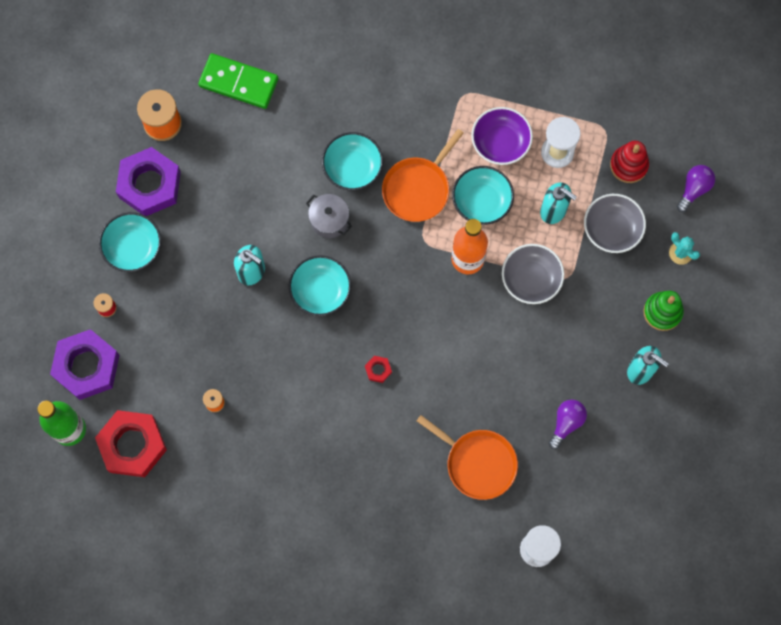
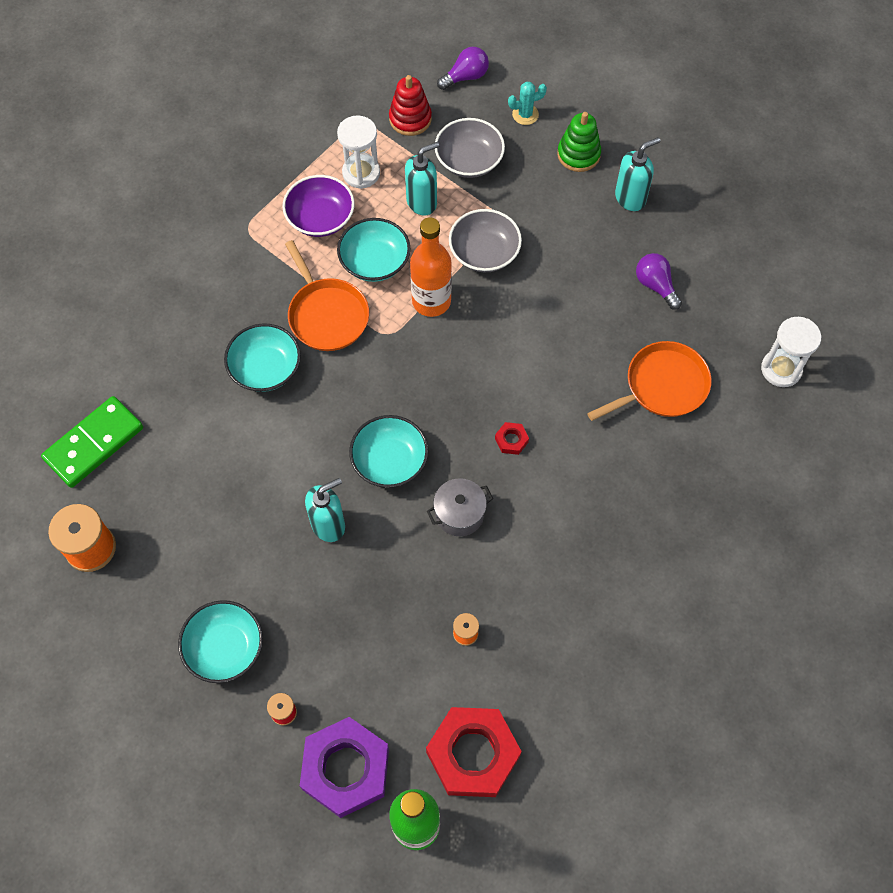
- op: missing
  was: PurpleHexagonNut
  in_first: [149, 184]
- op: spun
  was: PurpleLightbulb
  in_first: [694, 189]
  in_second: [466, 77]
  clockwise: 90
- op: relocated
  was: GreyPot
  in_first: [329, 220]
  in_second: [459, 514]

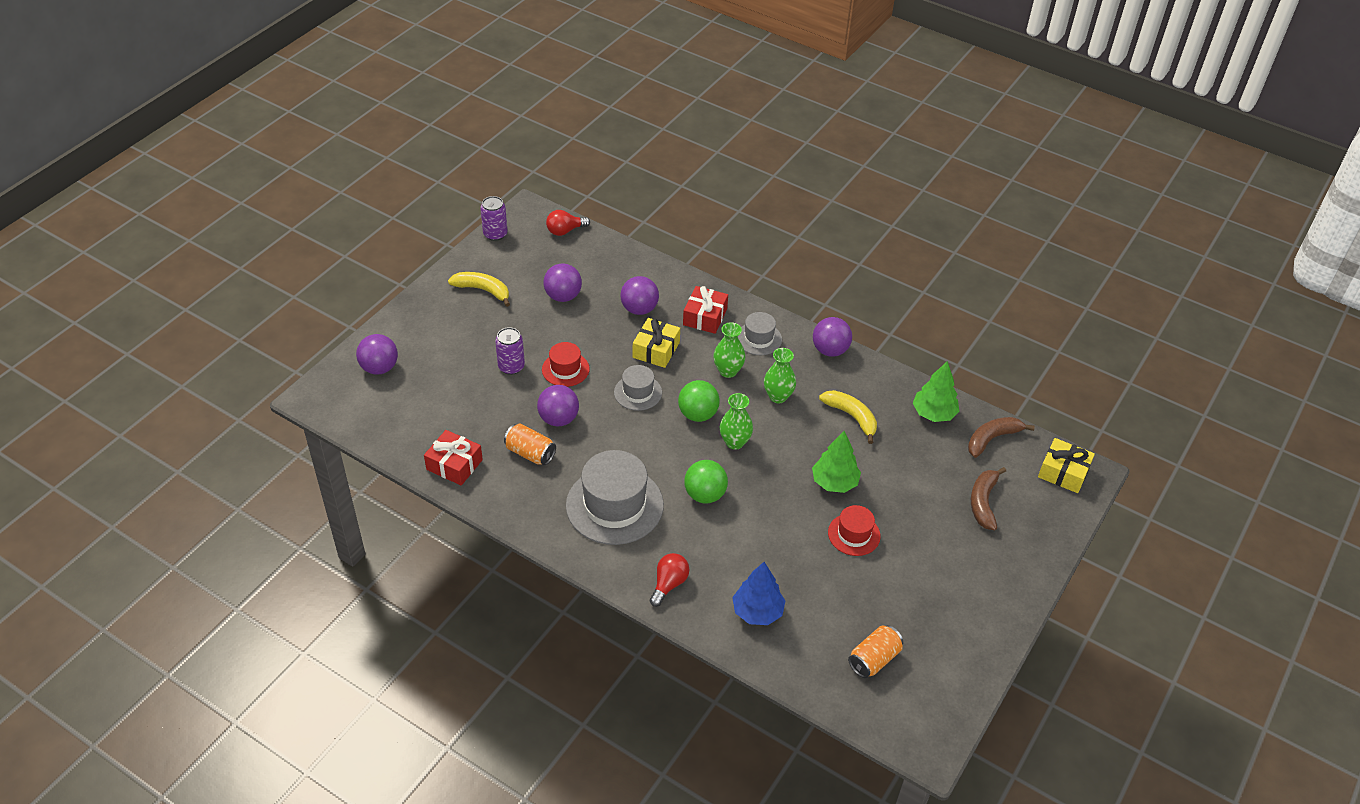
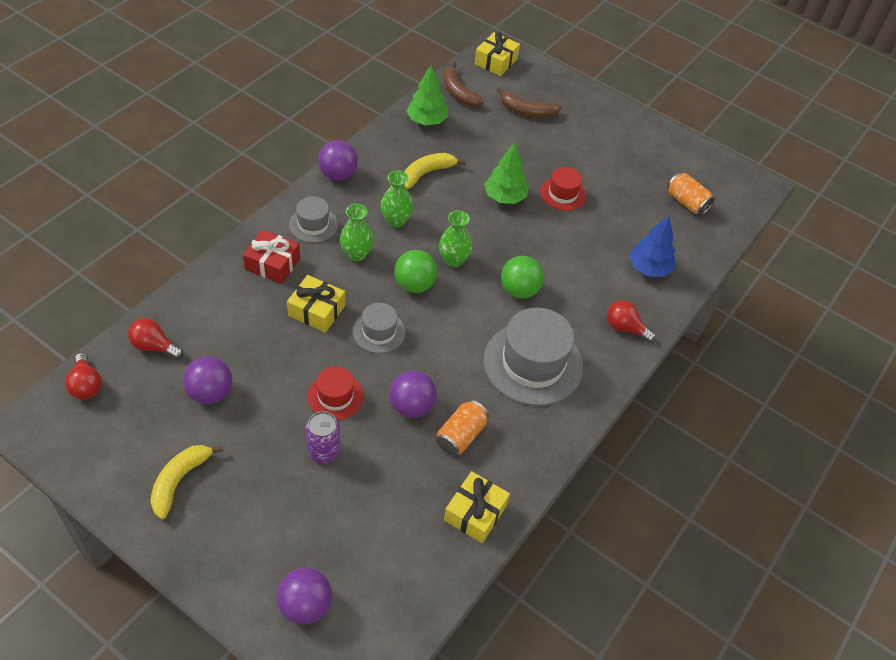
- op: missing
  was: PurpleSodaCan
  in_first: [495, 234]
- op: missing
  was: PurpleSphere
  in_first: [639, 309]
- op: colour
  was: ScarletPresent
  now: BrightYellowPresent
  in_first: [454, 464]
  in_second: [475, 513]
- op: appeared
  now: ScarletLightbulb
  in_second: [154, 346]

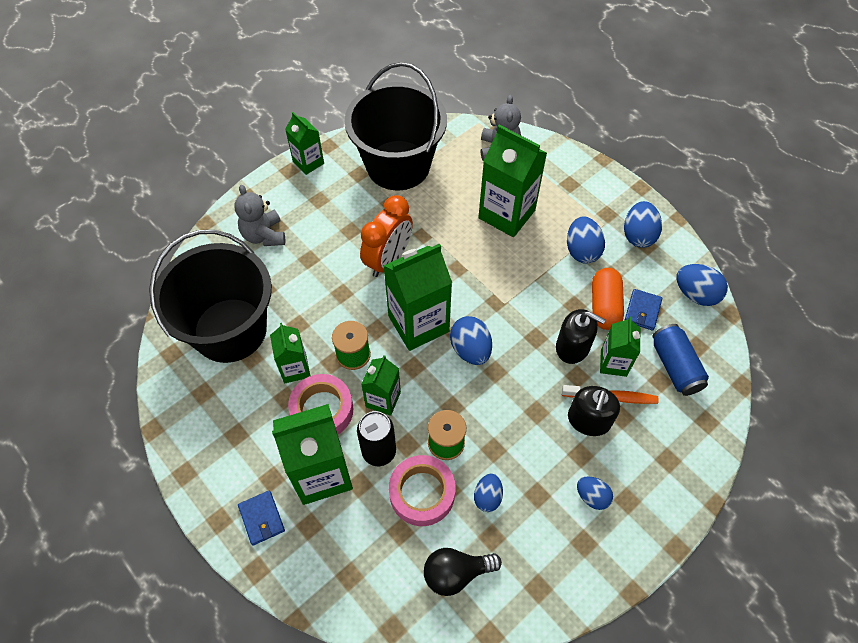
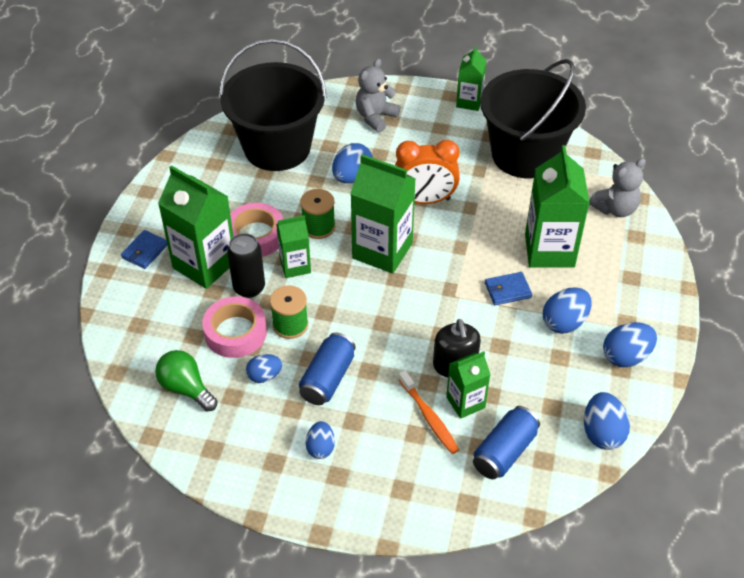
- op: missing
  was: OrangeCapsule
  in_first: [604, 306]
- op: relocated
  was: BlueBillfold
  in_first: [642, 311]
  in_second: [507, 290]
- op: relocated
  was: BlueToyEgg
  in_first: [470, 349]
  in_second: [352, 177]
- op: missing
  was: LeafGreenJuiceCarton
  in_first: [295, 369]
- op: missing
  was: JetBlackSoapPump
  in_first: [589, 420]
- op: colour
  was: JetBlackLightbulb
  now: LeafGreenLightbulb
  in_first: [456, 573]
  in_second: [186, 388]
- op: appeared
  now: BlueSodaCan
  in_second: [327, 378]

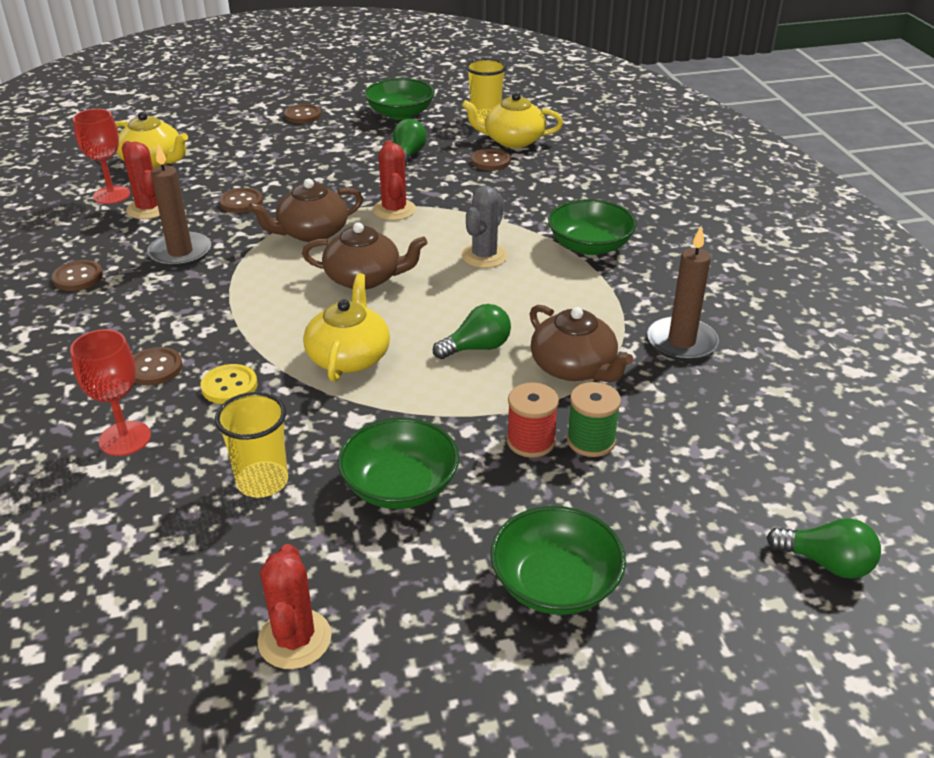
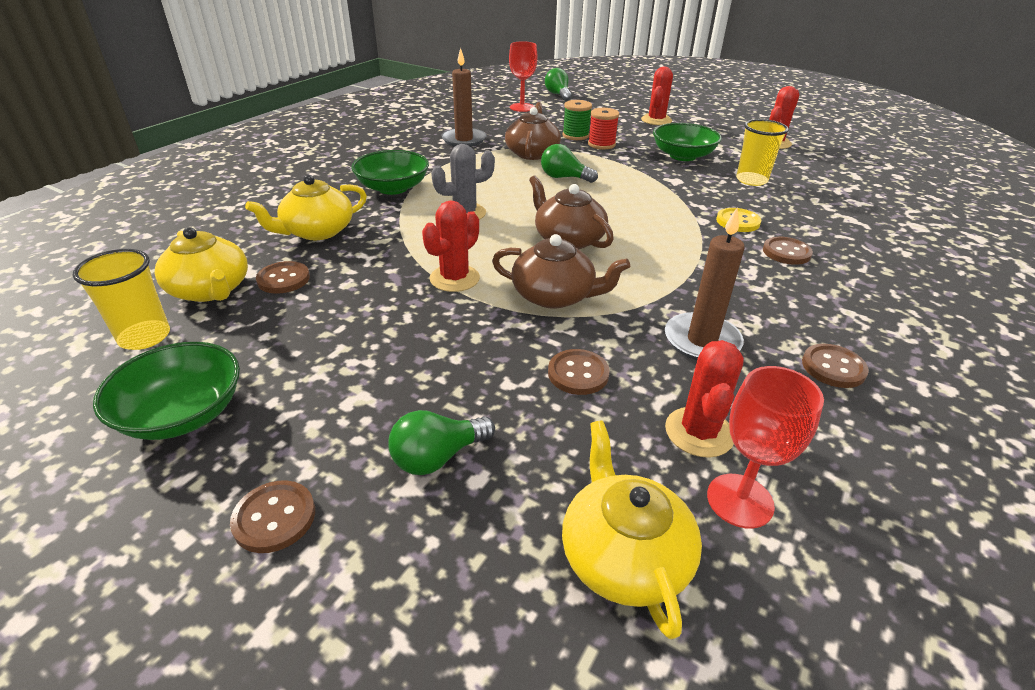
- op: relocated
  was: LeafGreenLightbulb
  in_first: [408, 155]
  in_second: [438, 457]
- op: relocated
  was: BrightYellowChinaTeapot
  in_first: [349, 357]
  in_second: [317, 231]
- op: relocated
  was: ScarletChalice
  in_first: [125, 438]
  in_second: [522, 107]
- op: exchanged
  was: LeafGreenServingBowl
  now: ScarletCactus
  in_first: [555, 583]
  in_second: [656, 120]

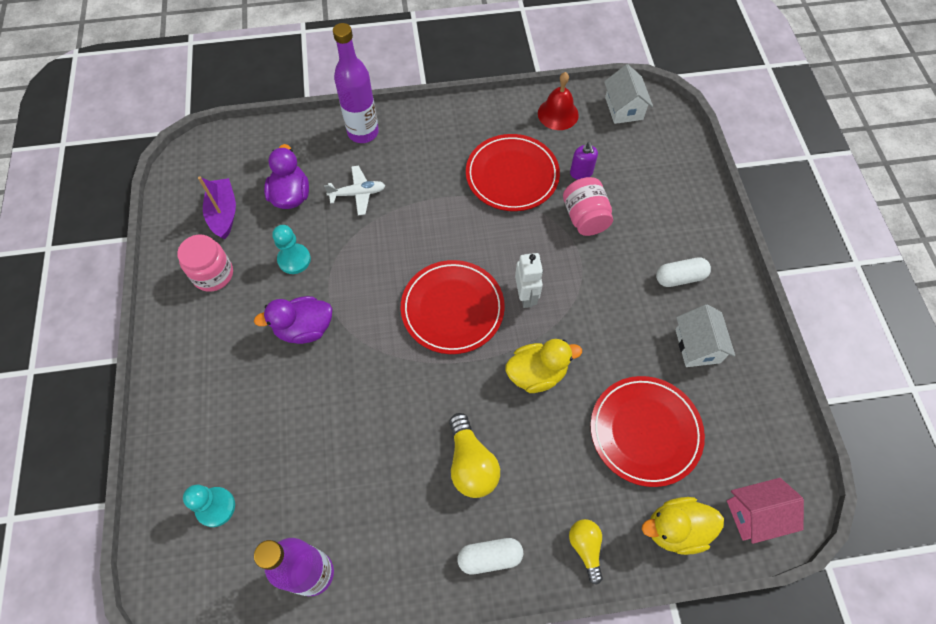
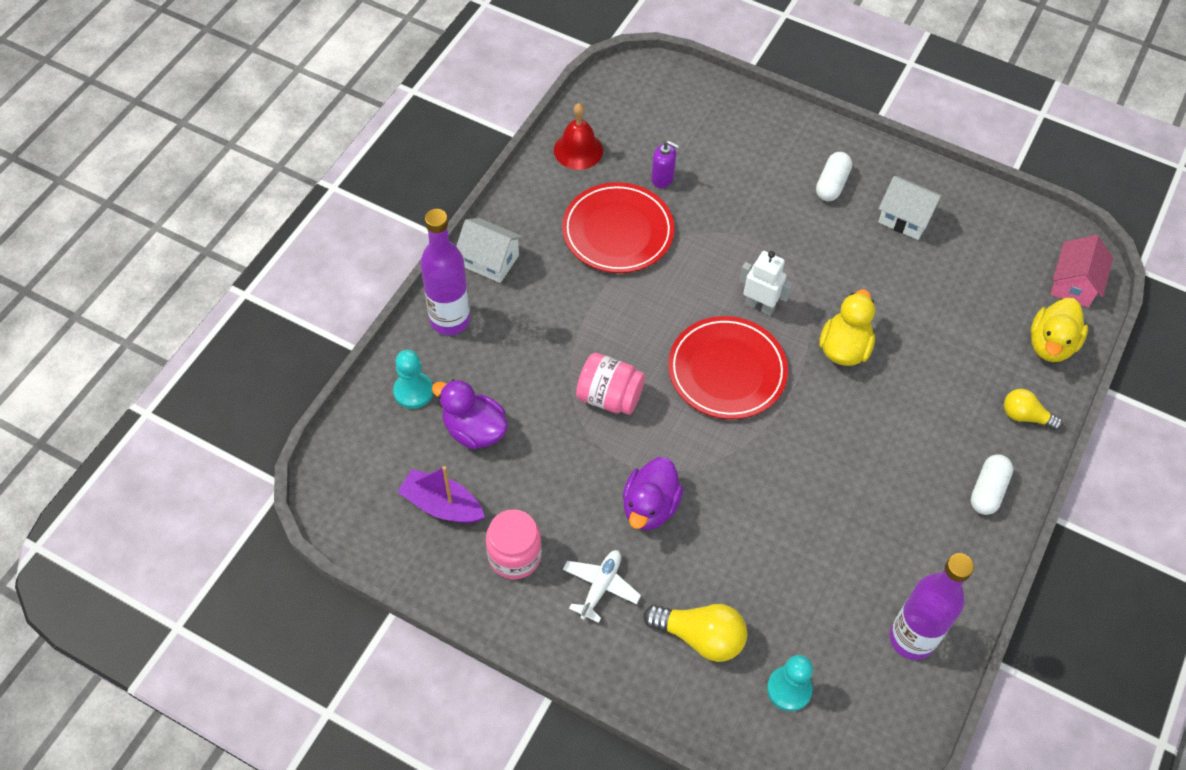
- op: relocated
  was: PureWhiteCottage
  in_first: [623, 108]
  in_second: [490, 260]
- op: relocated
  was: PureWhiteToyPlane
  in_first: [358, 194]
  in_second: [600, 587]
- op: relocated
  was: RosyJamJar
  in_first: [585, 217]
  in_second: [609, 397]
- op: relocated
  was: TealGamePawn
  in_first: [294, 259]
  in_second: [413, 391]
- op: missing
  was: ScarletDinnerPlate
  in_first: [645, 431]
- op: relocated
  was: BrightYellowLightbulb
  in_first: [471, 464]
  in_second: [700, 637]

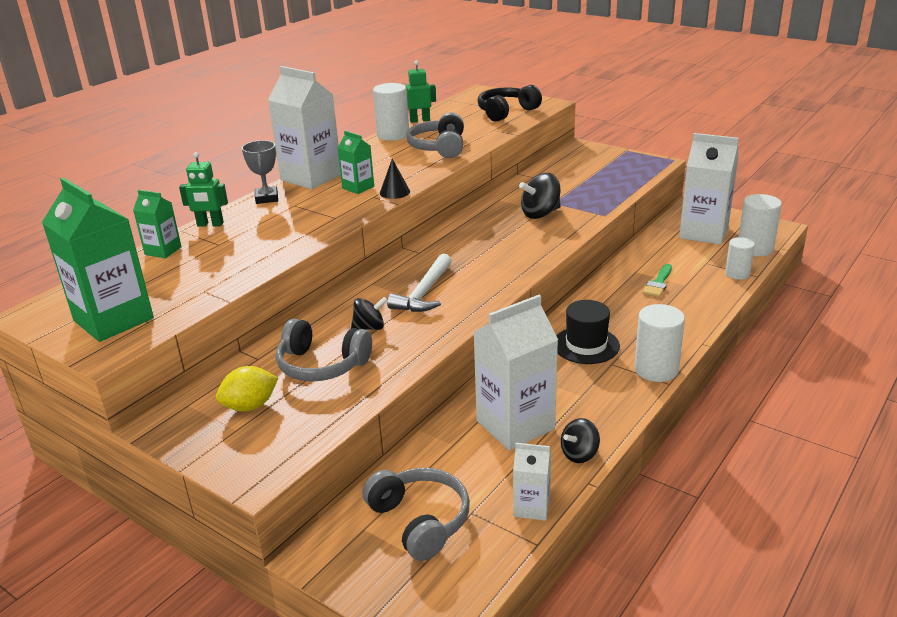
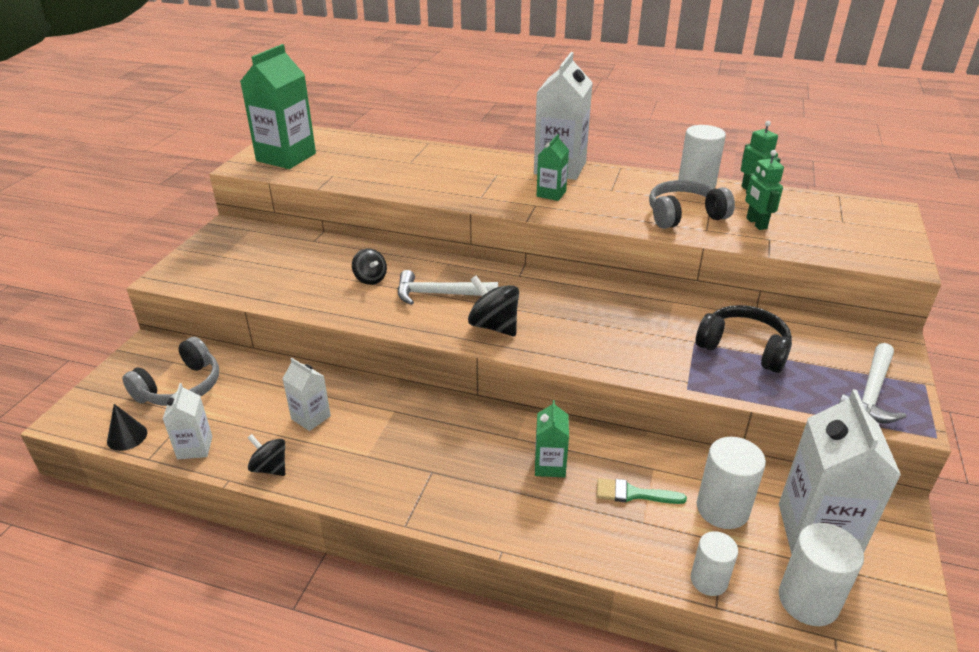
- op: relocated
  was: JetBlackHeadset
  in_first: [506, 112]
  in_second: [743, 348]
- op: missing
  was: GreyTrophy
  in_first: [267, 198]
- op: relocated
  was: LeafGreenToyRobot
  in_first: [210, 224]
  in_second: [756, 223]
- op: relocated
  was: JetBlackConeShape
  in_first: [394, 192]
  in_second: [127, 436]
- op: relocated
  was: JetBlackSpinningTop
  in_first: [540, 214]
  in_second: [494, 326]
- op: relocated
  was: LeafGreenJuiceCarton
  in_first: [163, 251]
  in_second: [550, 465]
- op: size
  was: PureWhiteJuiceCarton
  in_first: [515, 425]
  in_second: [311, 417]
  ratio: 0.51
- op: missing
  was: JetBlackHat
  in_first: [586, 345]
- op: relocated
  was: PureWhiteSolidCylinder
  in_first: [656, 369]
  in_second: [722, 509]
- op: missing
  was: GreyHeadset
  in_first: [322, 365]
- op: missing
  was: BrightYellowToyLemon
  in_first: [250, 406]
- op: appeared
  now: PureWhiteClawHammer
  in_second: [871, 393]

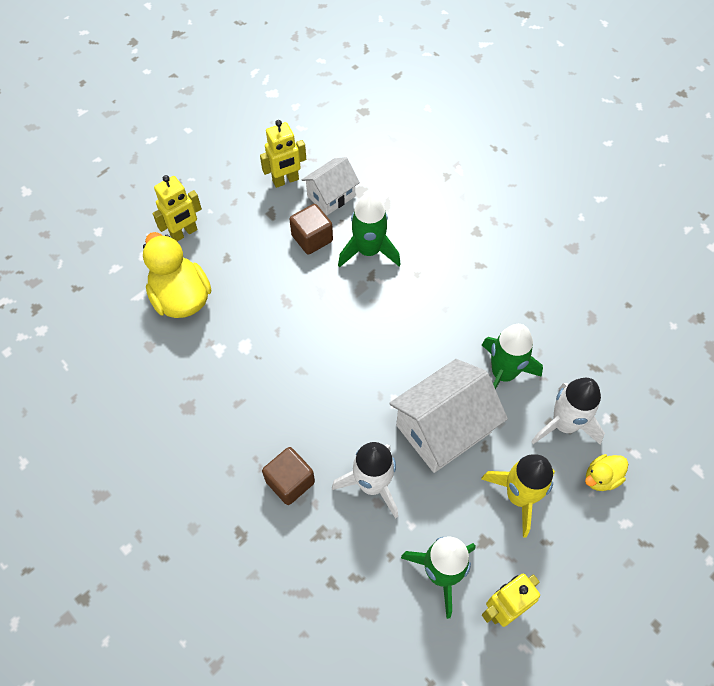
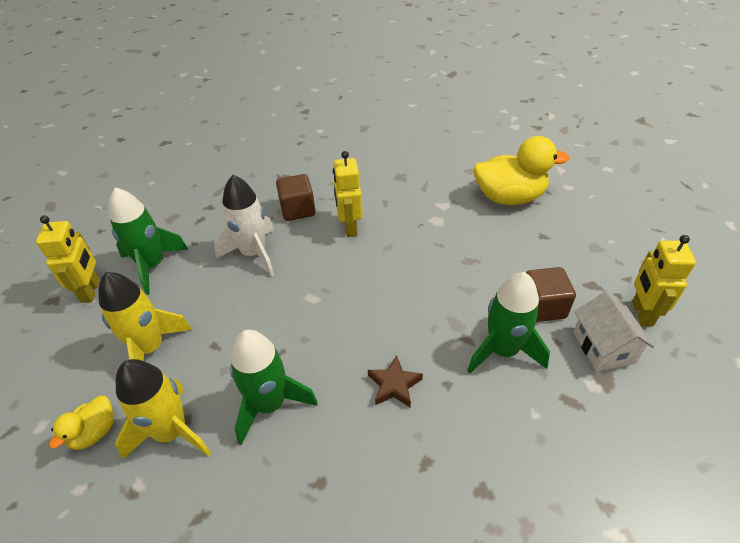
- op: relocated
  was: BrightYellowToyRobot
  in_first: [184, 233]
  in_second: [350, 227]
- op: missing
  was: PureWhiteCottage
  in_first: [443, 428]
- op: colour
  was: PureWhiteSpaceship
  now: BrightYellowSpaceship
  in_first: [564, 424]
  in_second: [171, 432]
- op: spun
  was: BrightYellowToyDuck
  in_first: [601, 478]
  in_second: [94, 432]
  clockwise: -150
- op: appeared
  now: DarkBrownStarShape
  in_second: [394, 385]

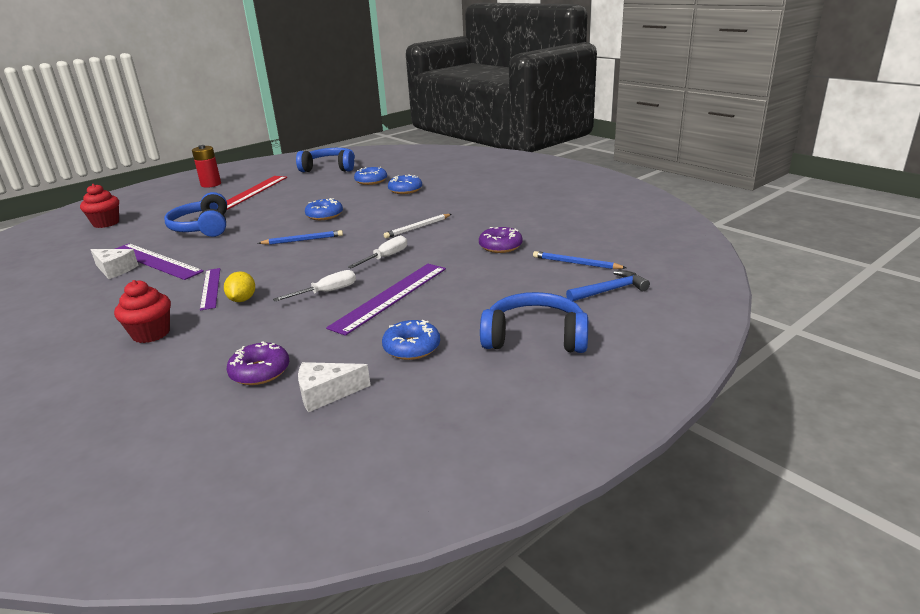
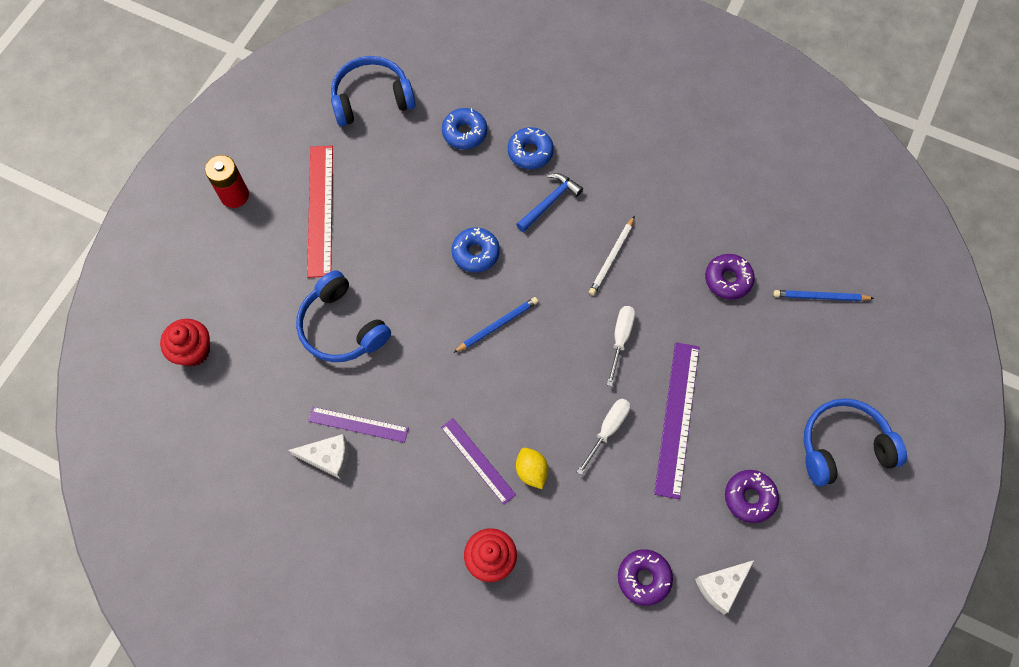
- op: size
  was: PurpleStraightedge
  in_first: [155, 261]
  in_second: [358, 424]
  ratio: 0.62
- op: relocated
  was: BlueClawHammer
  in_first: [610, 290]
  in_second: [550, 202]
- op: colour
  was: BlueDonut
  now: PurpleDonut
  in_first: [412, 347]
  in_second: [749, 498]

